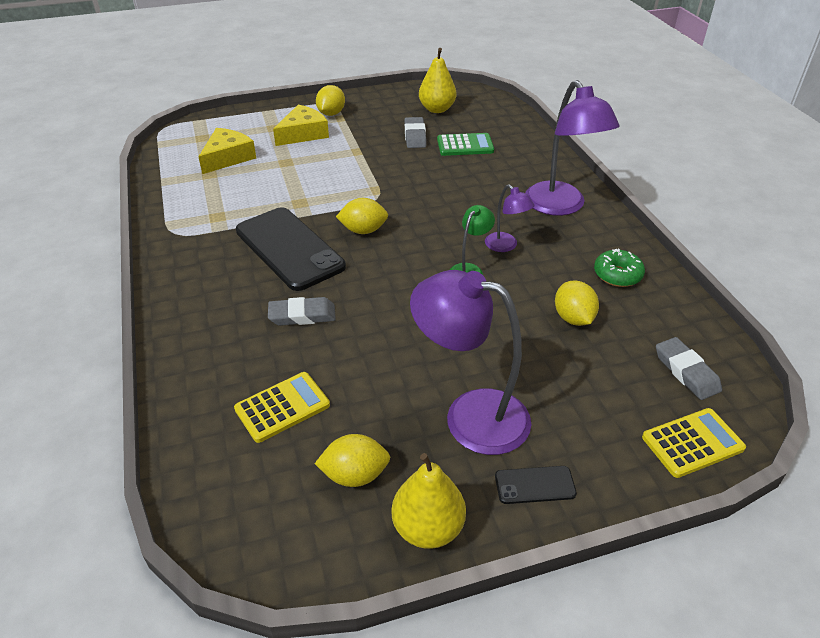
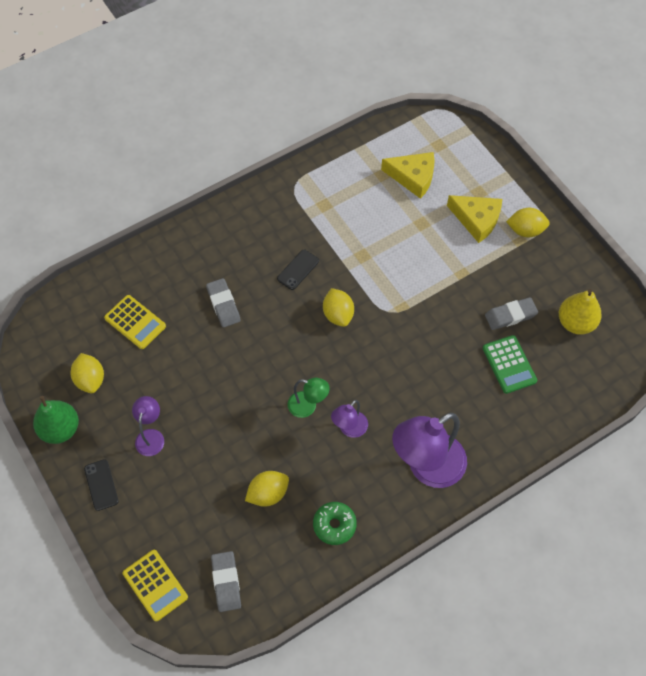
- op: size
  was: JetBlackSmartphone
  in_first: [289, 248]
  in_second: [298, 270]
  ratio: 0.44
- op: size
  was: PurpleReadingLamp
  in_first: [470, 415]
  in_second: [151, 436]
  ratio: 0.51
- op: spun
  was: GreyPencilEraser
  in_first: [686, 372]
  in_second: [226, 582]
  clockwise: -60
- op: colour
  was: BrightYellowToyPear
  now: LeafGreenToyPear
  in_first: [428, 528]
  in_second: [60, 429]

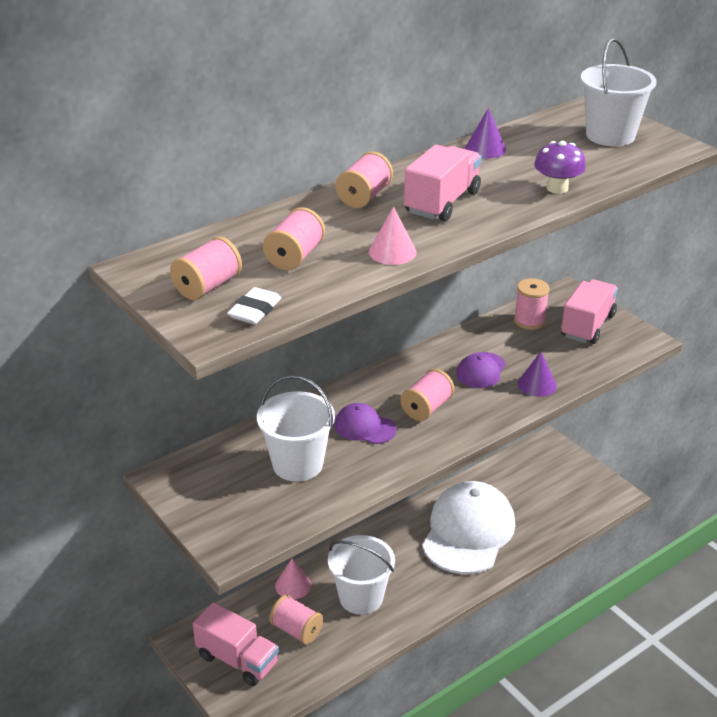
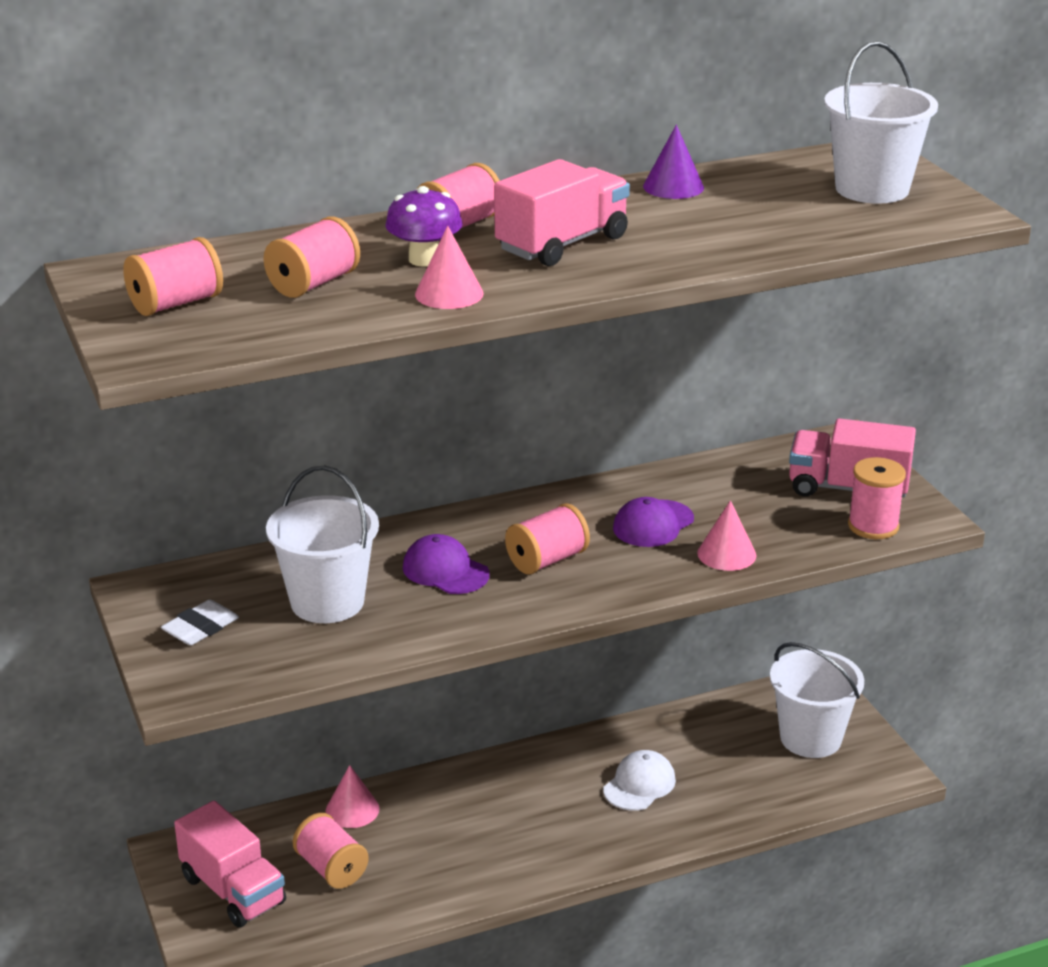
- op: relocated
  was: PurpleFungus
  in_first: [557, 188]
  in_second: [425, 259]
- op: relocated
  was: RosyReelOfThread
  in_first: [529, 321]
  in_second: [873, 526]
- op: spun
  was: RosyToyTruck
  in_first: [587, 326]
  in_second: [848, 489]
  clockwise: -120
- op: relocated
  was: PureWhitePencilEraser
  in_first: [255, 310]
  in_second: [201, 628]
- op: colour
  was: PurpleConeShape
  now: RosyConeShape
  in_first: [537, 384]
  in_second: [726, 554]
- op: size
  was: PureWhiteCap
  in_first: [468, 532]
  in_second: [639, 784]
  ratio: 0.46
- op: relocated
  was: PureWhiteSandBucket
  in_first: [361, 597]
  in_second: [810, 738]

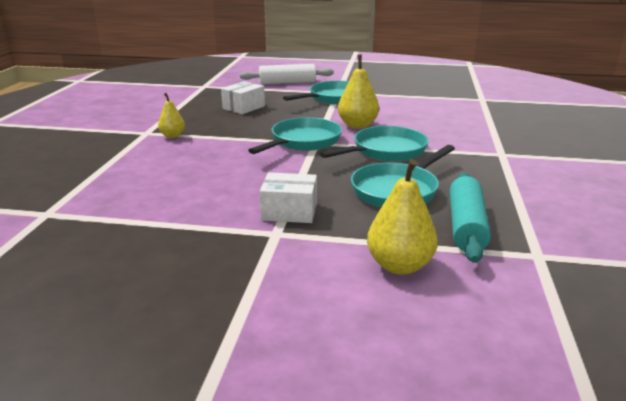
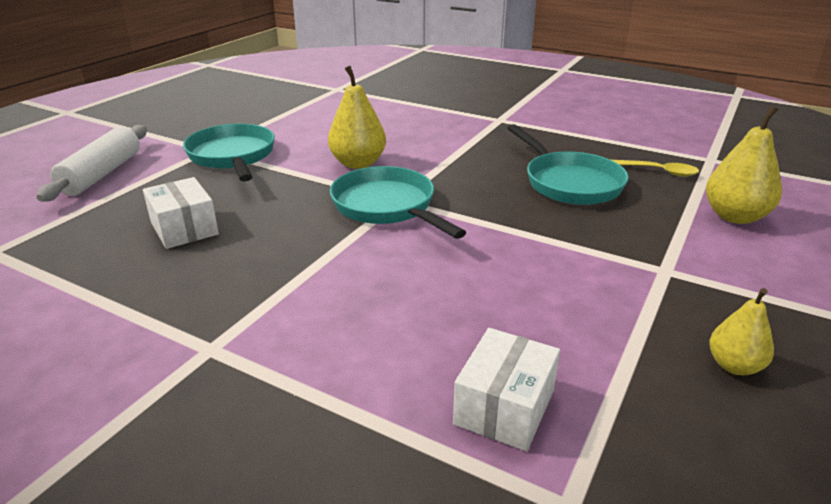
- op: relocated
  was: BrightYellowToyPear
  in_first: [172, 136]
  in_second: [734, 366]
- op: missing
  was: TealSkillet
  in_first: [385, 151]
- op: relocated
  was: PureWhitePackage
  in_first: [289, 211]
  in_second: [504, 407]
- op: exchanged
  was: TealDoughRoller
  now: BrightYellowTeaspoon
  in_first: [466, 226]
  in_second: [656, 171]

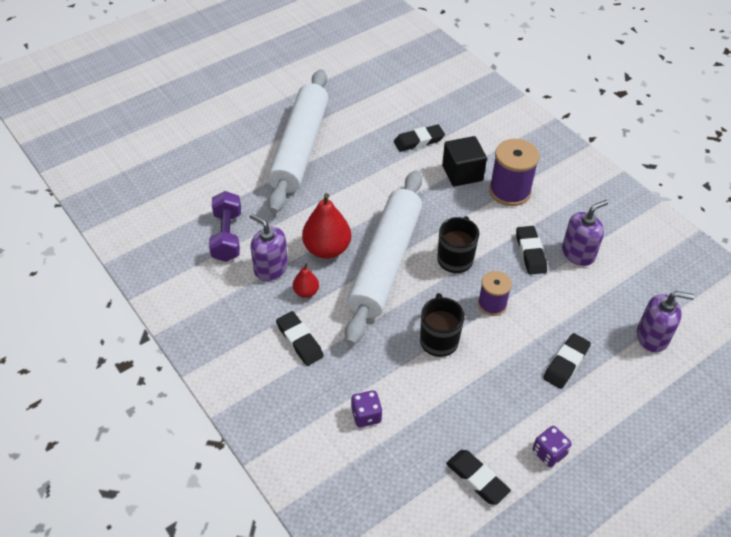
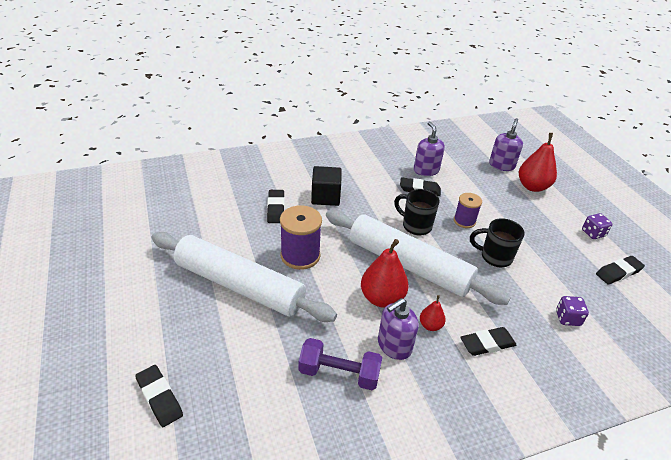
- op: relocated
  was: PurpleReelOfThread
  in_first: [509, 191]
  in_second: [300, 256]
- op: relocated
  was: JetBlackPencilEraser
  in_first: [566, 363]
  in_second: [159, 397]
- op: appeared
  now: ScarletToyPear
  in_second: [532, 187]

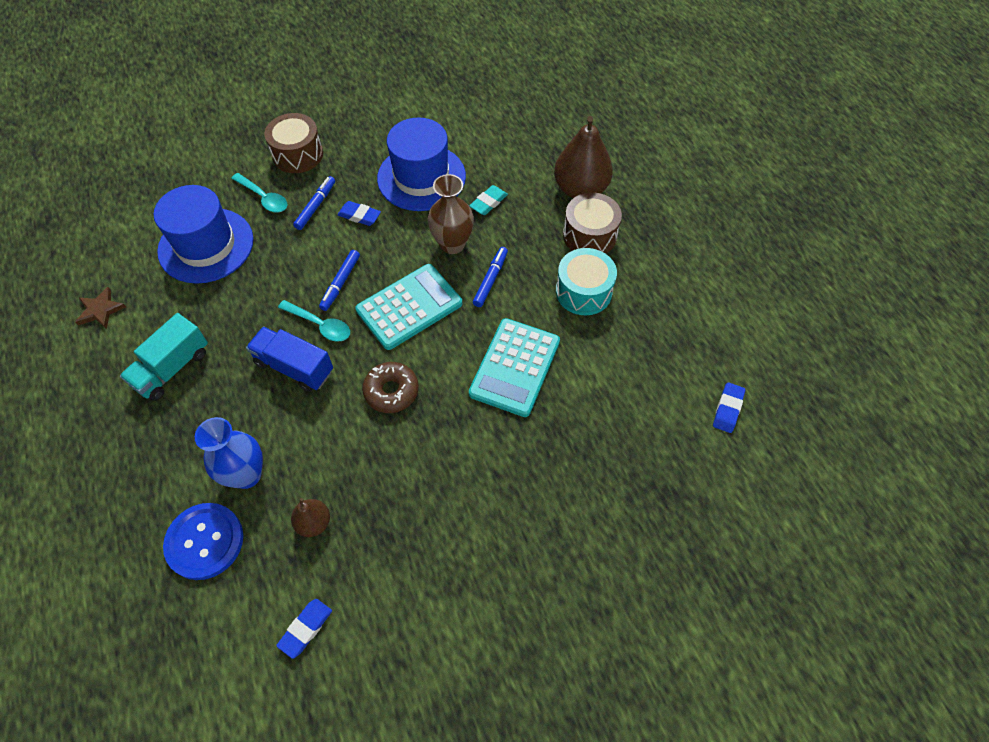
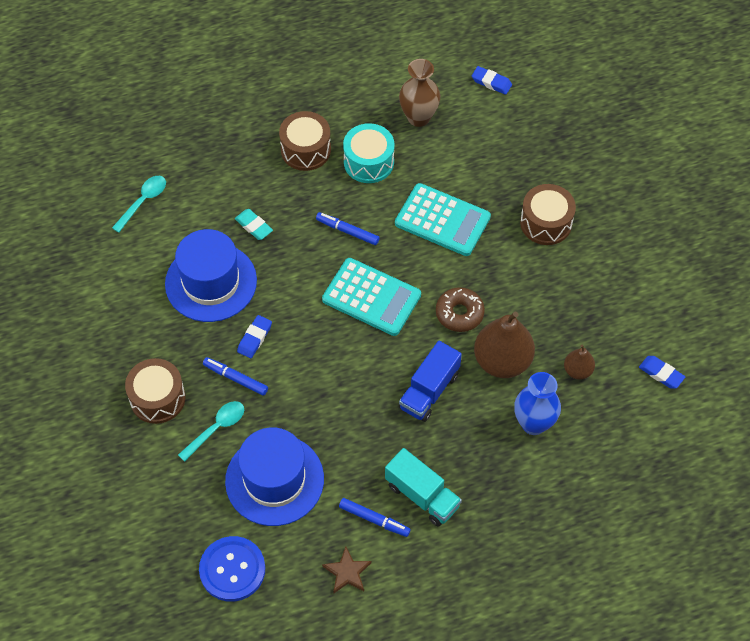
- op: relocated
  was: DarkBrownToyPear
  in_first: [580, 189]
  in_second: [502, 361]
- op: relocated
  was: DarkBrownFlowerVase
  in_first: [452, 244]
  in_second: [418, 117]
- op: relocated
  was: BlueFeltPen
  in_first: [340, 283]
  in_second: [374, 519]
- op: spun
  was: TealCalculator
  in_first: [409, 307]
  in_second: [371, 297]
  clockwise: 150
- op: relocated
  was: TealTeaspoon
  in_first: [320, 325]
  in_second: [143, 201]
- op: relocated
  was: BlueButton
  in_first: [205, 541]
  in_second: [232, 569]
- op: appeared
  now: DarkBrownDrum
  in_second: [546, 223]

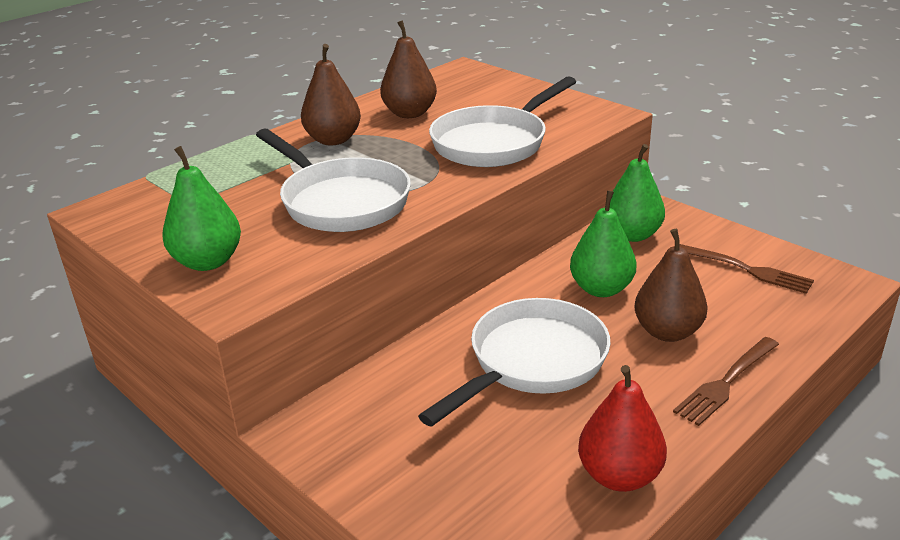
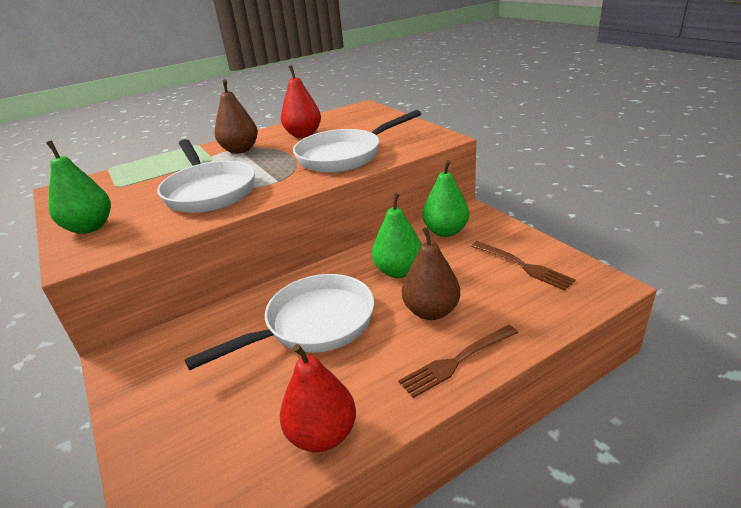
- op: colour
  was: DarkBrownToyPear
  now: ScarletToyPear
  in_first: [410, 113]
  in_second: [303, 134]

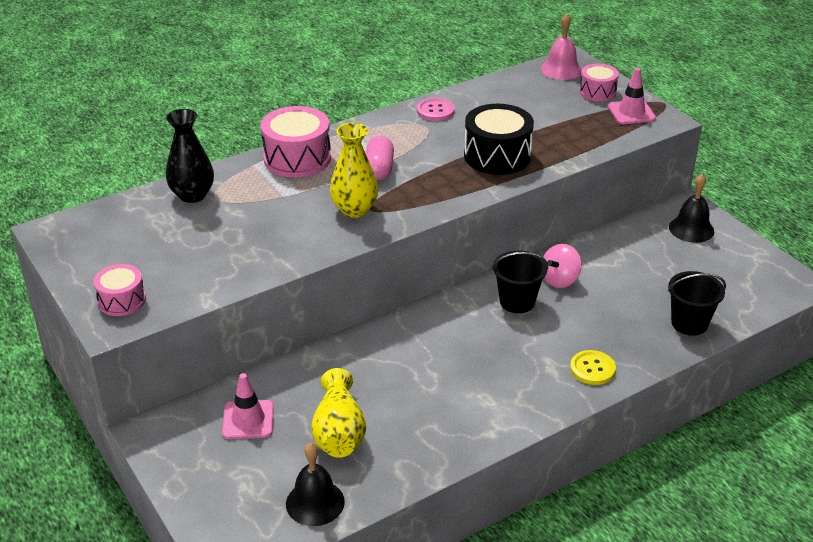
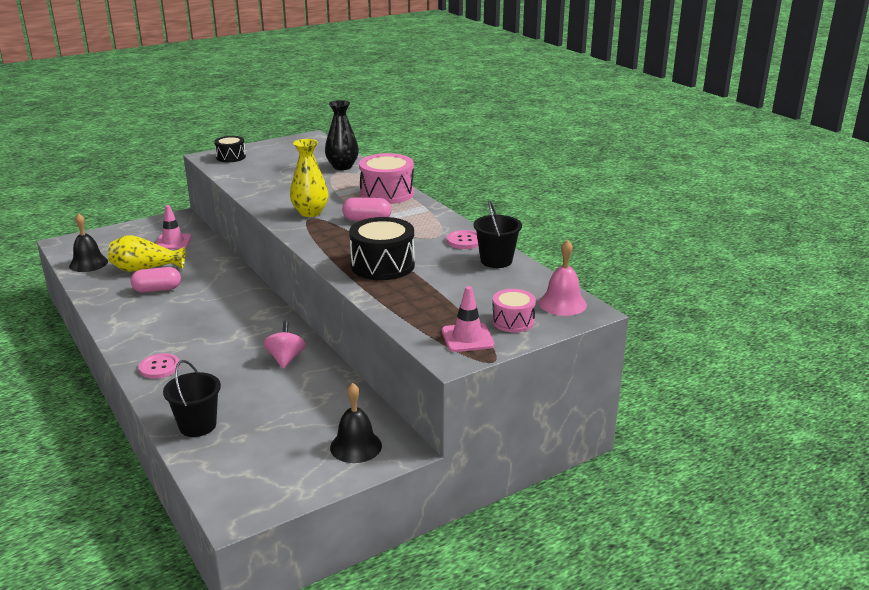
- op: spun
  was: RosySpinningTop
  in_first: [559, 280]
  in_second: [285, 359]
  clockwise: 45
- op: relocated
  was: JetBlackSandBucket
  in_first: [517, 302]
  in_second: [496, 261]
- op: colour
  was: RosyDrum
  now: JetBlackDrum
  in_first: [122, 300]
  in_second: [231, 157]
- op: colour
  was: BrightYellowButton
  now: RosyButton
  in_first: [592, 369]
  in_second: [159, 367]
- op: appeared
  now: RosyCapsule
  in_second: [157, 289]

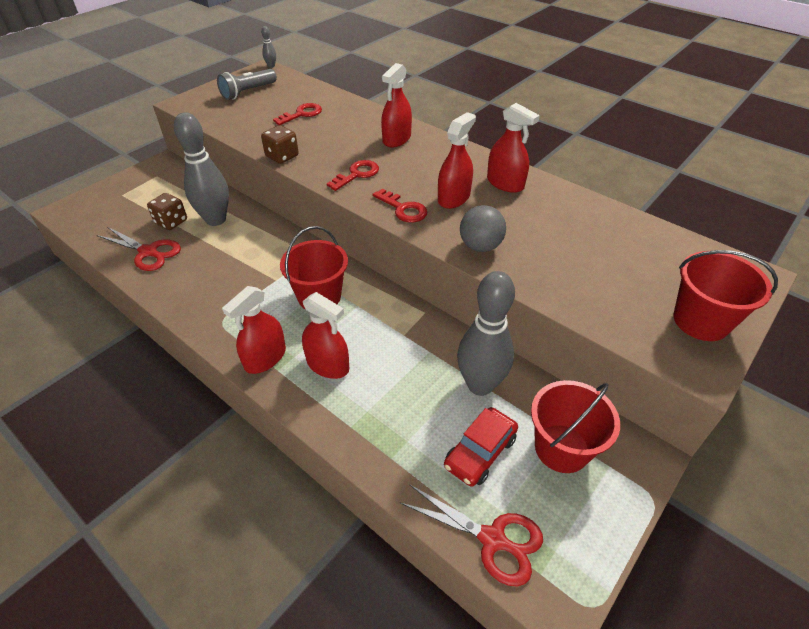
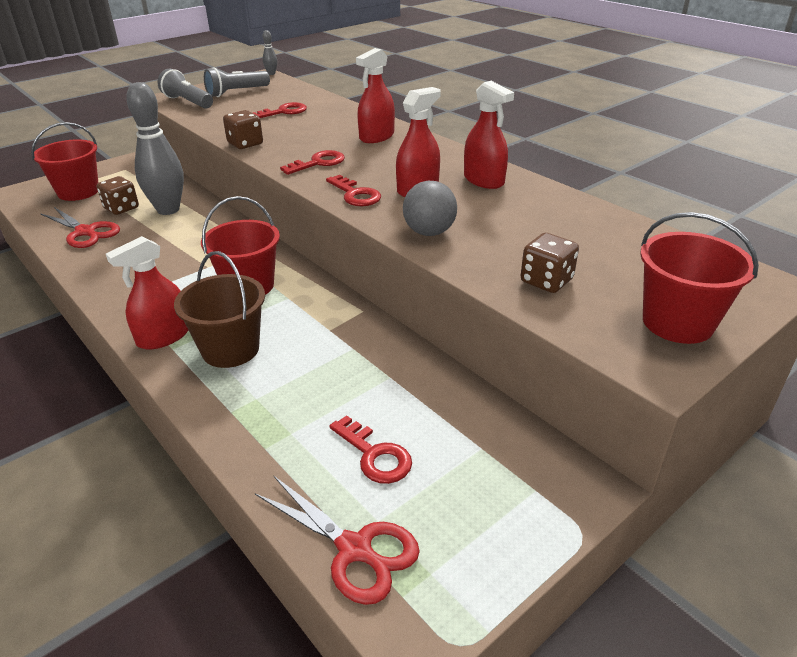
- op: missing
  was: GreyBowlingPin
  in_first: [480, 385]
- op: exchanged
  was: ScarletSprayCleaner
  now: DarkBrownSandBucket
  in_first: [328, 365]
  in_second: [230, 349]
- op: relocated
  was: ScarletSandBucket
  in_first: [561, 448]
  in_second: [78, 192]
- op: exchanged
  was: ScarletCar
  now: ScarletDoorKey
  in_first: [480, 452]
  in_second: [374, 455]
- op: appeared
  now: GreyTorch
  in_second: [187, 102]
- op: appeared
  now: DarkBrownDice
  in_second: [546, 281]

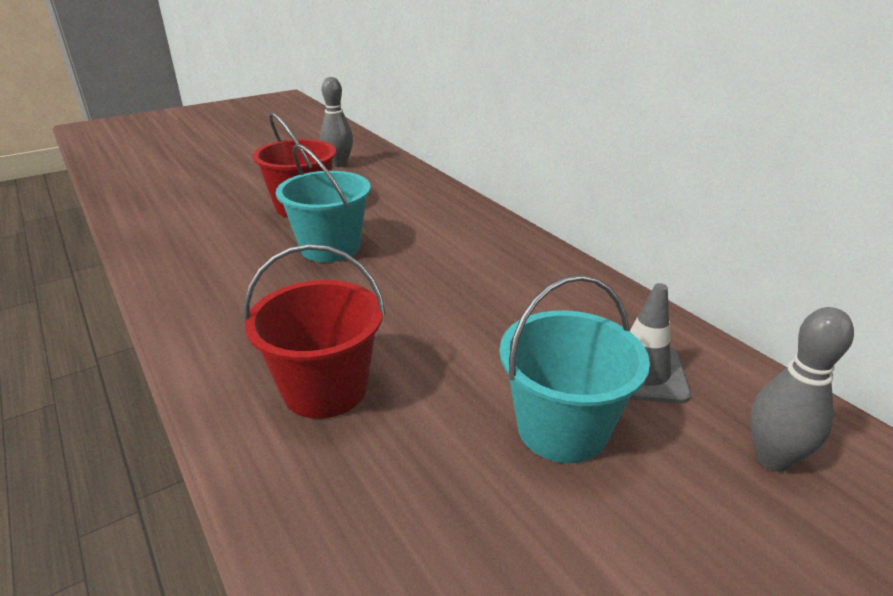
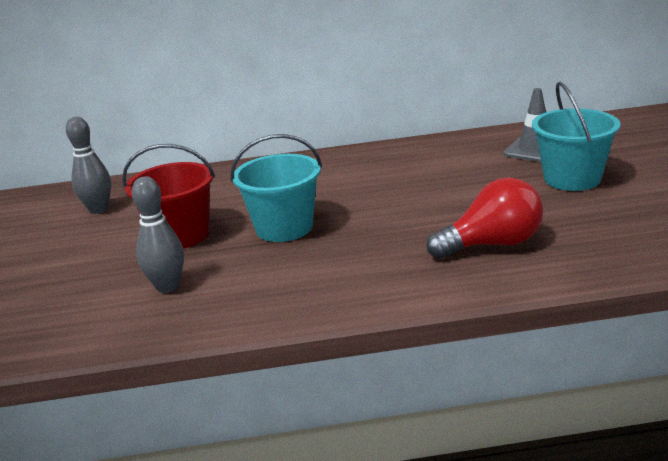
- op: exchanged
  was: ScarletSandBucket
  now: ScarletLightbulb
  in_first: [325, 389]
  in_second: [492, 244]
- op: relocated
  was: GreyBowlingPin
  in_first: [773, 459]
  in_second: [168, 287]

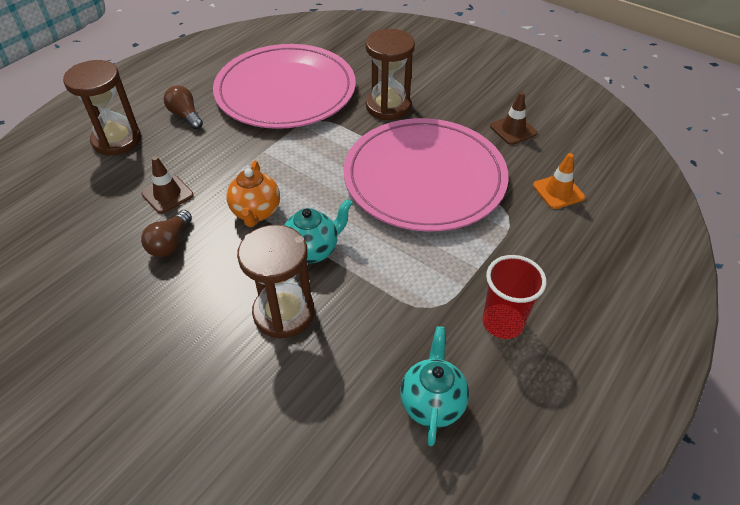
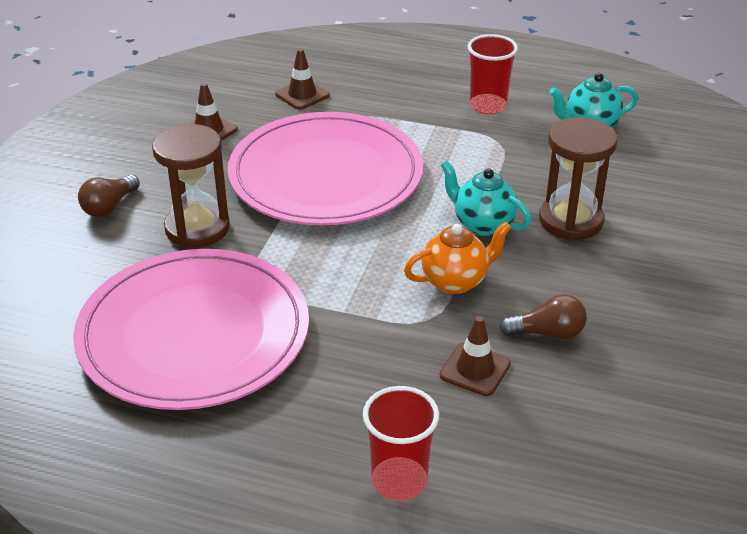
- op: exchanged
  was: DarkBrownSandglass
  now: ScarletTumbler
  in_first: [117, 140]
  in_second: [399, 481]
- op: relocated
  was: DarkBrownLightbulb
  in_first: [186, 116]
  in_second: [109, 206]
- op: colour
  was: OrangeSafetyCone
  now: DarkBrownSafetyCone
  in_first: [558, 191]
  in_second: [302, 95]

